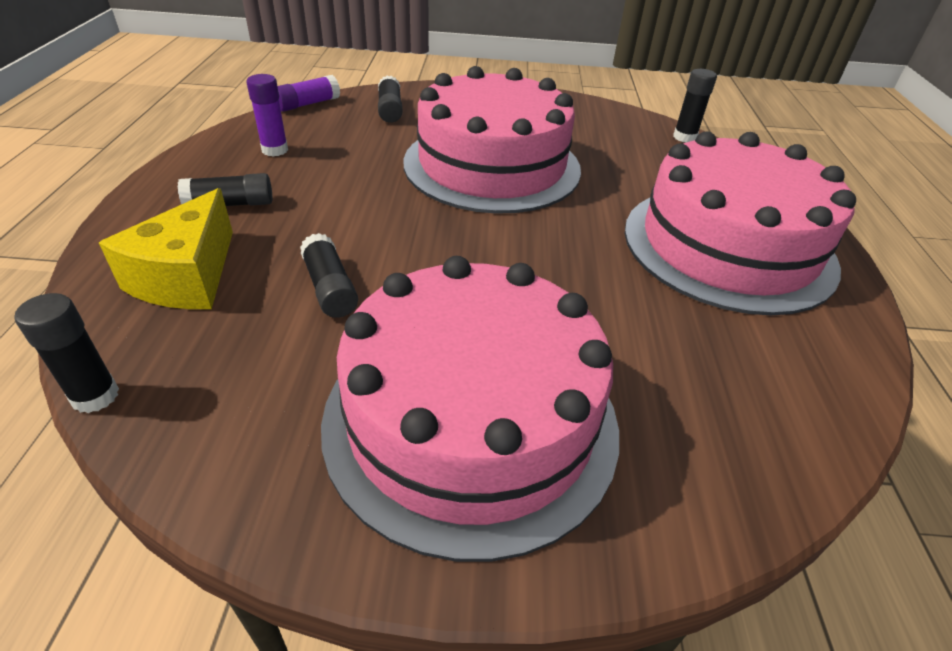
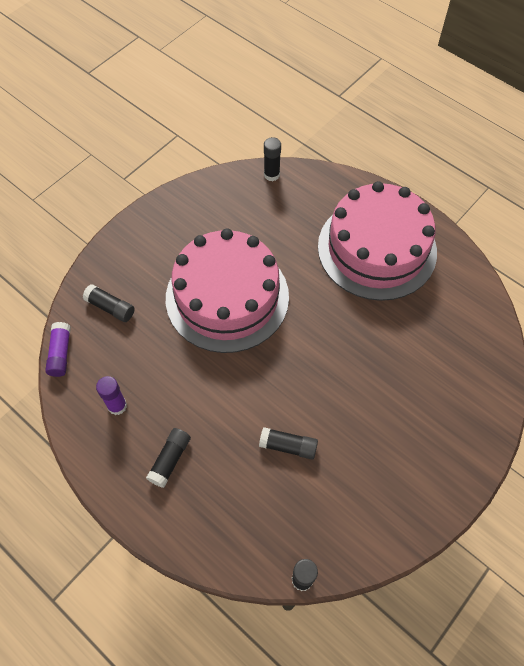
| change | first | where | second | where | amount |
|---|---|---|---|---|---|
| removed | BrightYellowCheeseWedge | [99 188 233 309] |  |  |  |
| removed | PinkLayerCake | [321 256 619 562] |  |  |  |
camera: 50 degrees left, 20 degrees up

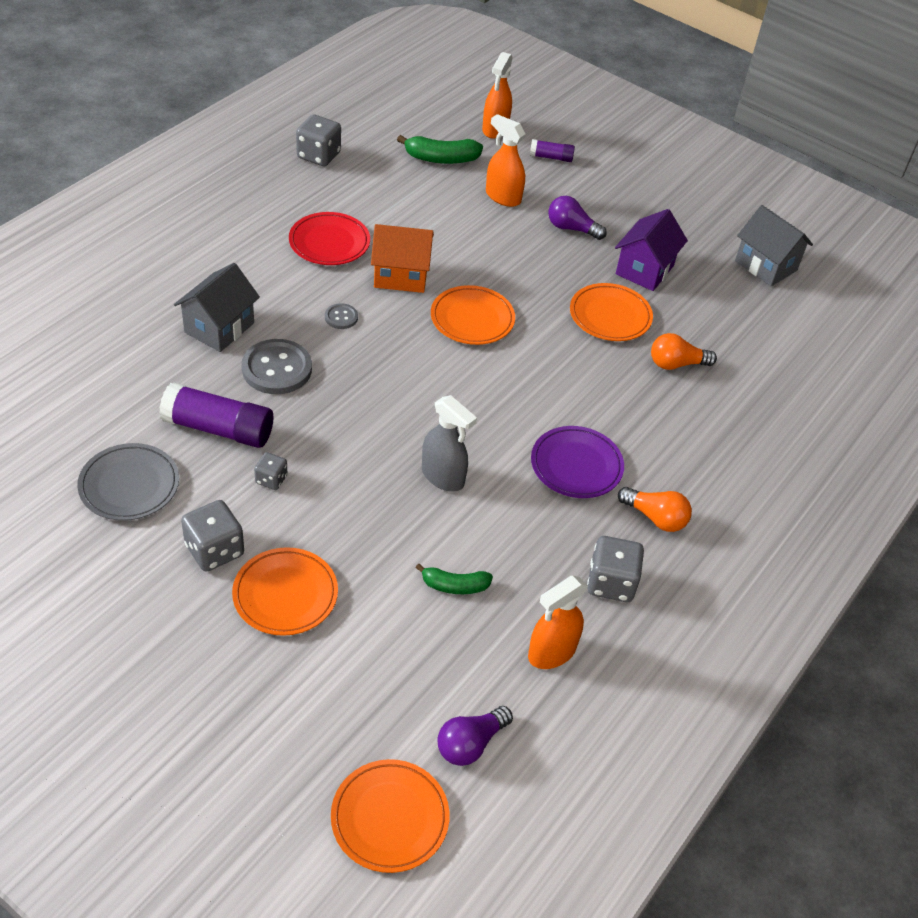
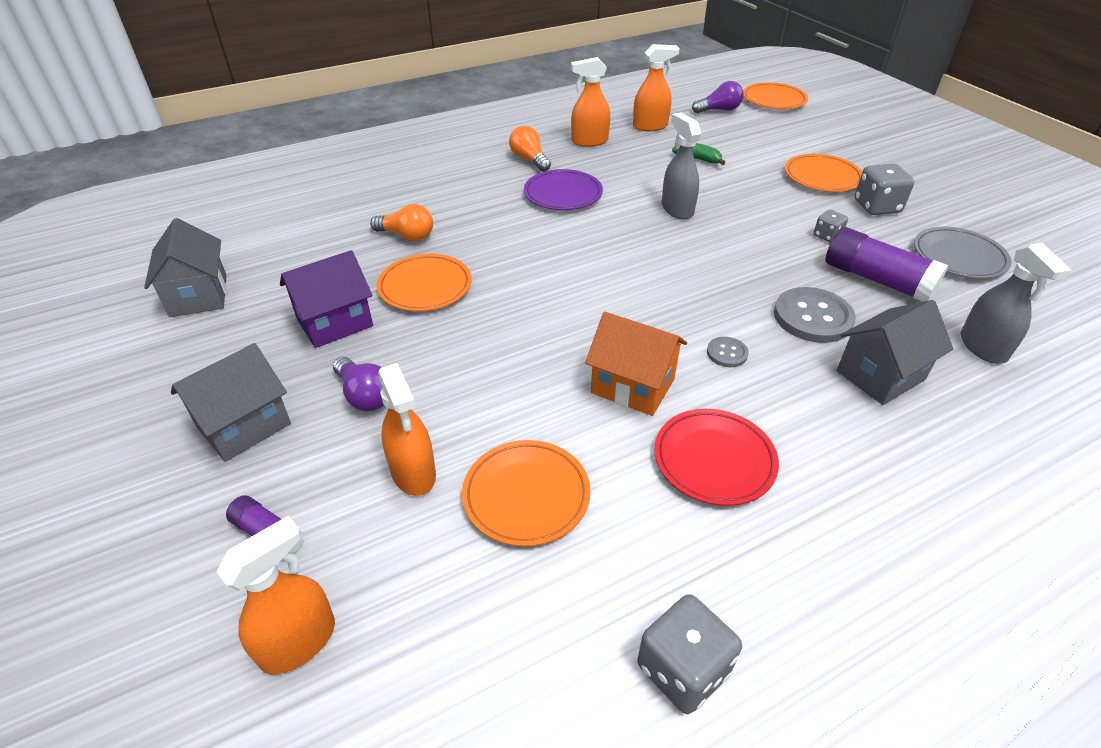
| change | first | where | second | where | amount |
|---|---|---|---|---|---|
| removed | EmeraldBananaFruit | [397 135 483 164] |  |  |  |
| added |  |  | GrayToyHouse | [171 343 291 462] |  |
| added |  |  | GraySprayCleaner | [961 243 1072 364] |  |
| moved | OrangeColouredFlatDish | [431 285 515 345] |  | [462 440 591 546] |  |
| replaced | GrayDice | [587 536 644 602] | OrangeColouredSprayCleaner | [571 57 610 147] |  |
camera: 150 degrees left, 5 degrees down

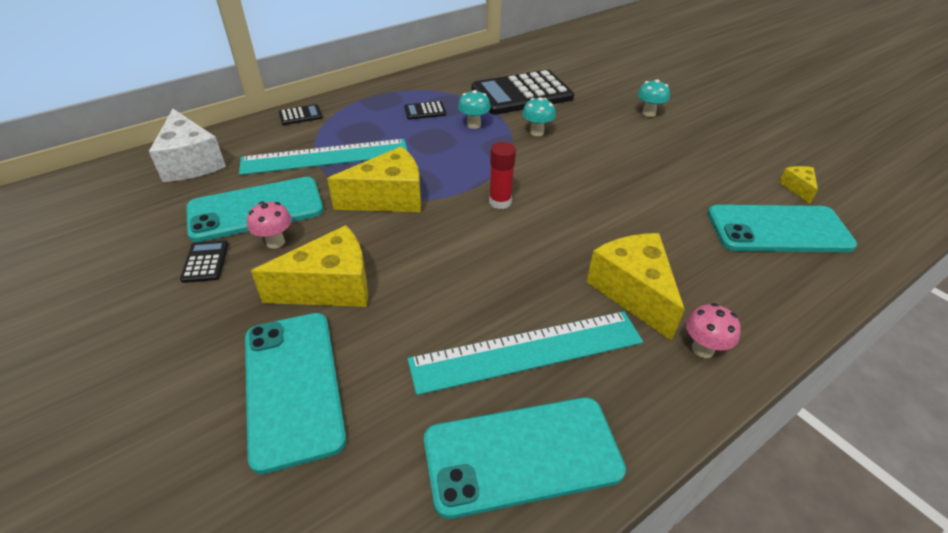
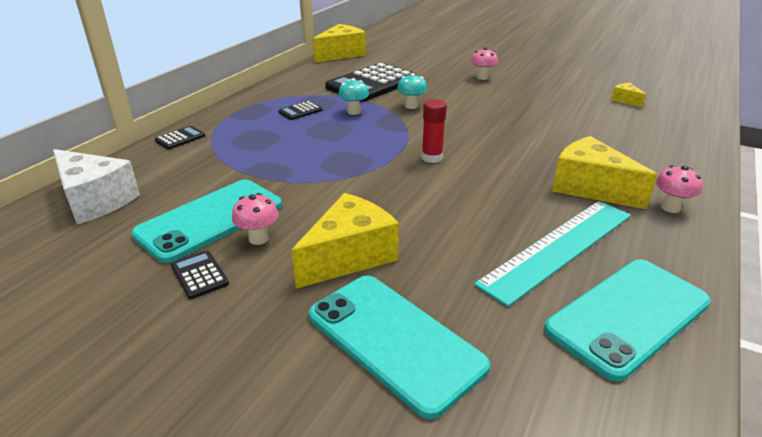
| change | first | where | second | where | amount |
|---|---|---|---|---|---|
| removed | TealRuler | [239 139 408 175] |  |  |  |
| removed | TealSmartphone | [707 205 857 252] |  |  |  |
| moved | BrightYellowCheeseWedge | [327 146 421 212] |  | [313 24 366 62] |  |
| recoloured | TealToadstool | [637 79 670 117] | PinkToadstool | [471 47 498 80] |  |
camera: 25 degrees left, 10 degrees down

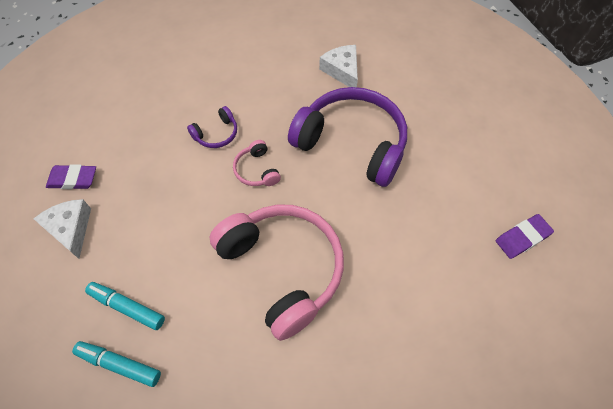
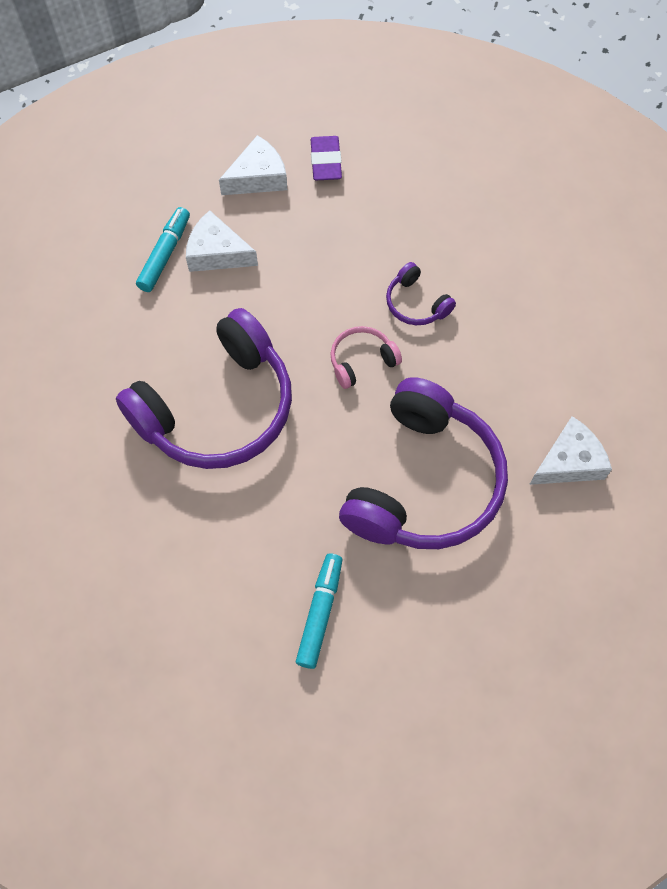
| change | first | where | second | where | amount |
|---|---|---|---|---|---|
| removed | PurpleGumEraser | [496 214 554 259] |  |  |  |
| added |  |  | SnowWhiteCheeseWedge | [186 210 258 272] |  |
| moved | TealMarker | [72 341 161 387] |  | [296 553 342 669] |  |
| recoloured | PinkOverEarHeadphones | [210 204 344 341] | PurpleOverEarHeadphones | [116 308 292 469] |  |
camera: 85 degrees right, 5 degrees up

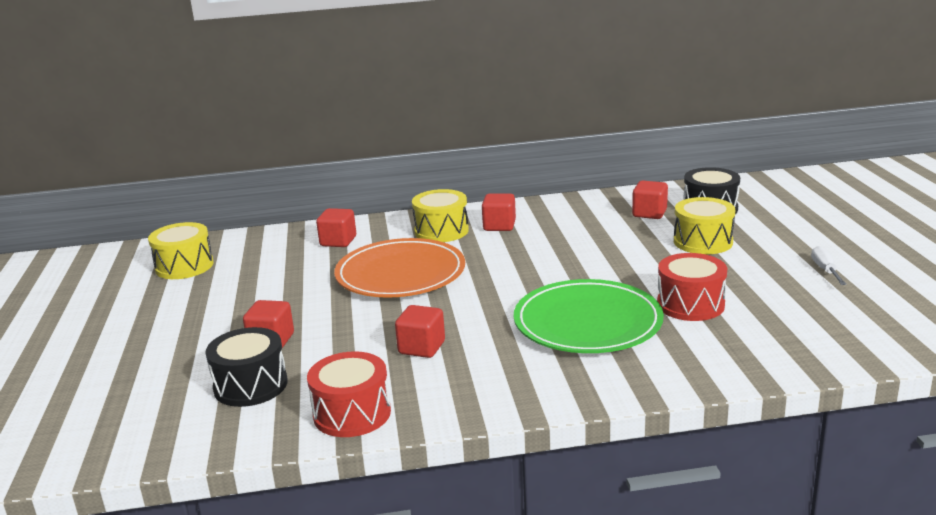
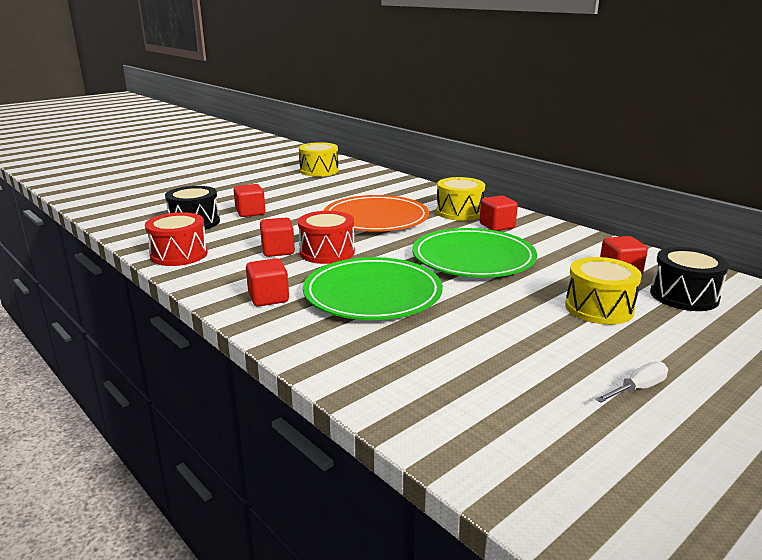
| change | first | where | second | where | amount |
|---|---|---|---|---|---|
| added |  |  | EmeraldFlatDish | [412 228 537 278] |  |
| moved | ScarletBlock | [316 208 356 247] |  | [246 258 289 307] |  |
| moved | ScarletToyDrum | [657 253 727 321] |  | [298 211 355 264] |  |
camera: 55 degrees right, 0 degrees up

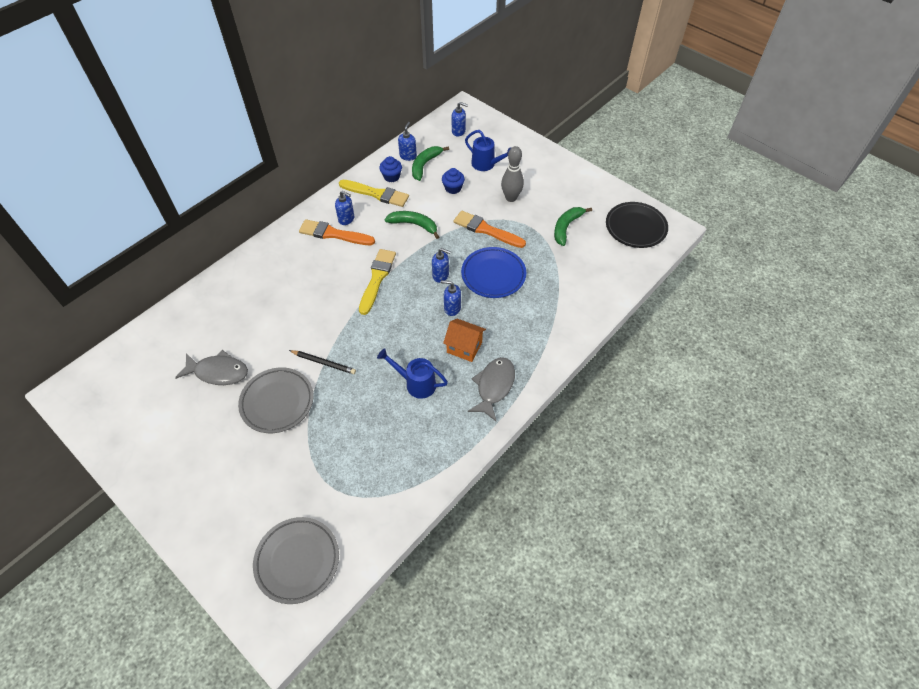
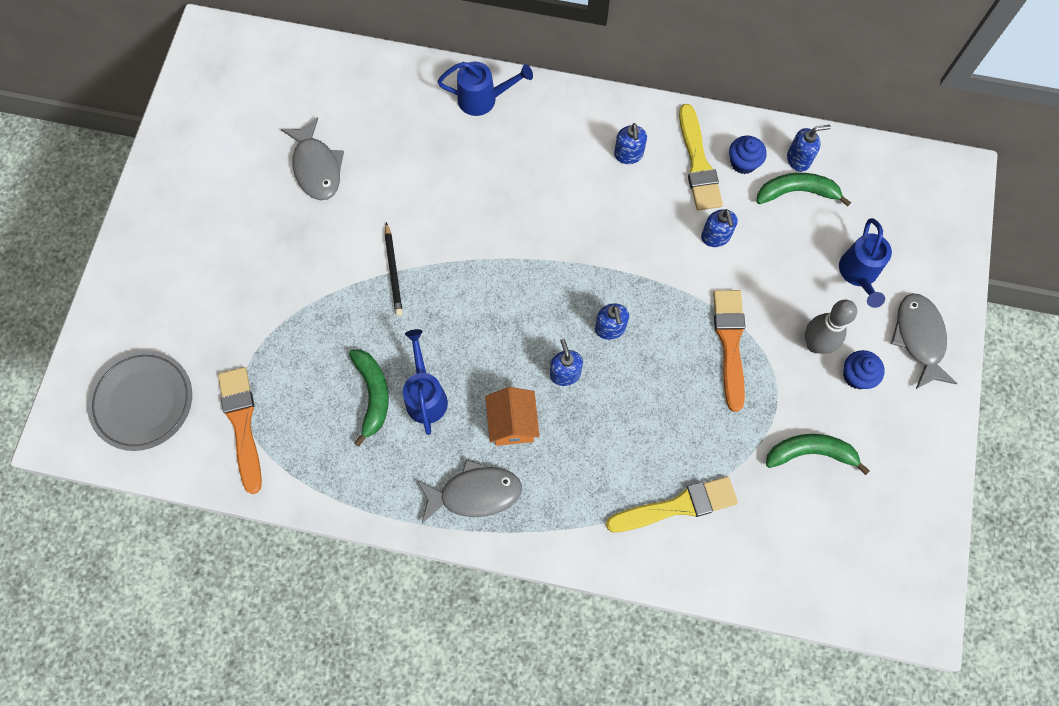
| change | first | where | second | where | amount |
|---|---|---|---|---|---|
| removed | GrayFlatDish | [238 367 313 433] |  |  |  |
| removed | BlueFlatDish | [461 247 526 298] |  |  |  |
| removed | EbonyFlatDish | [606 202 668 248] |  |  |  |
| added |  |  | BlueSprinklingCan | [438 61 533 116] |  |
| added |  |  | GrayFishFigure | [891 293 958 390] |  |
| moved | OrangeColouredPaintBrush | [299 219 375 245] |  | [218 367 262 494] |  |
| moved | BrightYellowPaintBrush | [359 249 396 315] |  | [606 476 738 532] |  |
| moved | EmeraldBananaFruit | [384 211 439 239] |  | [349 350 389 447] |  |
| moved | BlueFairyCake | [442 168 465 194] |  | [843 350 885 389] |  |
| moved | BluePumpBottle | [452 102 468 136] |  | [701 209 738 247] |  |
camera: 60 degrees right, 15 degrees up

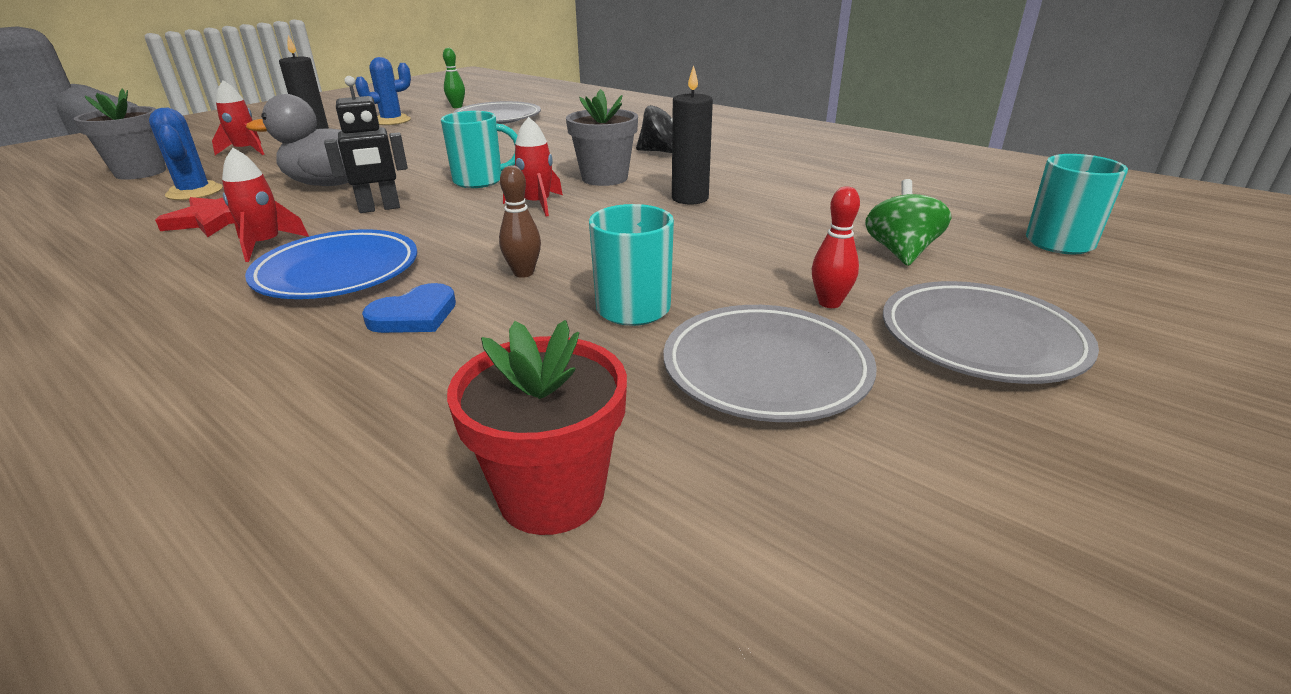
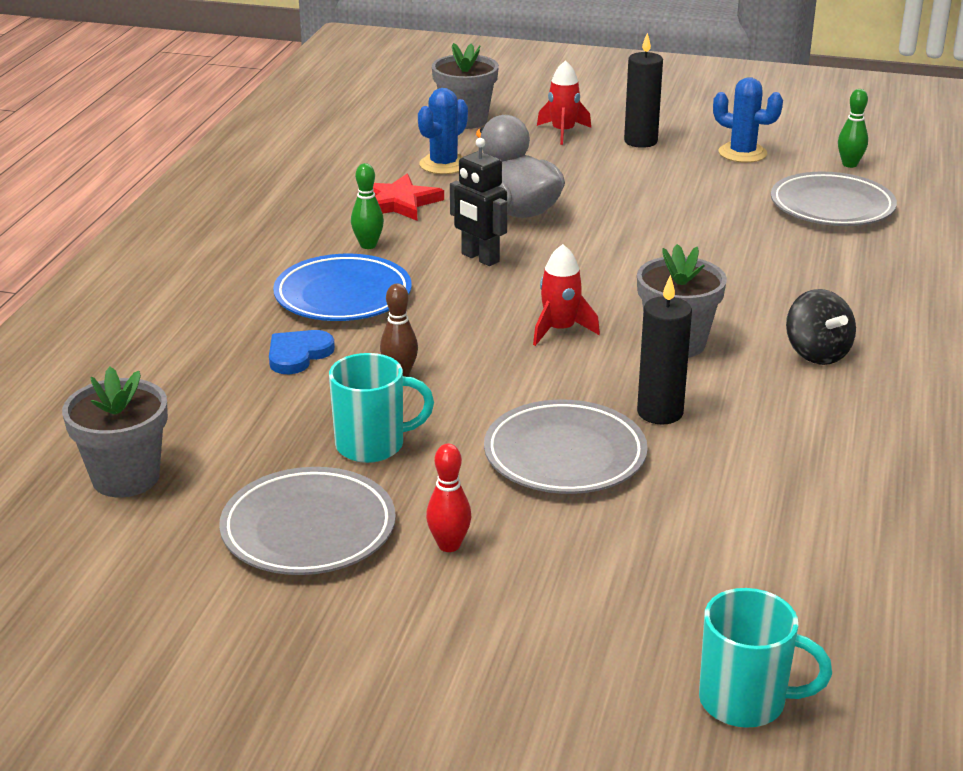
| change | first | where | second | where | amount |
|---|---|---|---|---|---|
| removed | TealCoffeeMug | [441 111 518 188] |  |  |  |
| removed | EmeraldWhirligig | [865 179 951 266] |  |  |  |
| moved | GrayFlatDish | [883 281 1099 384] |  | [484 400 648 494] |  |
| replaced | ScarletSpaceship | [222 148 309 262] | EmeraldTenpin | [351 163 384 249] |  |
| recoloured | ScarletFlowerPot | [447 320 627 535] | GrayFlowerPot | [62 367 168 497] |  |
| turned | BlueLoveHeart | [362 283 456 333] |  | [269 330 335 374] | 105 degrees clockwise |
camera: 65 degrees right, 0 degrees up

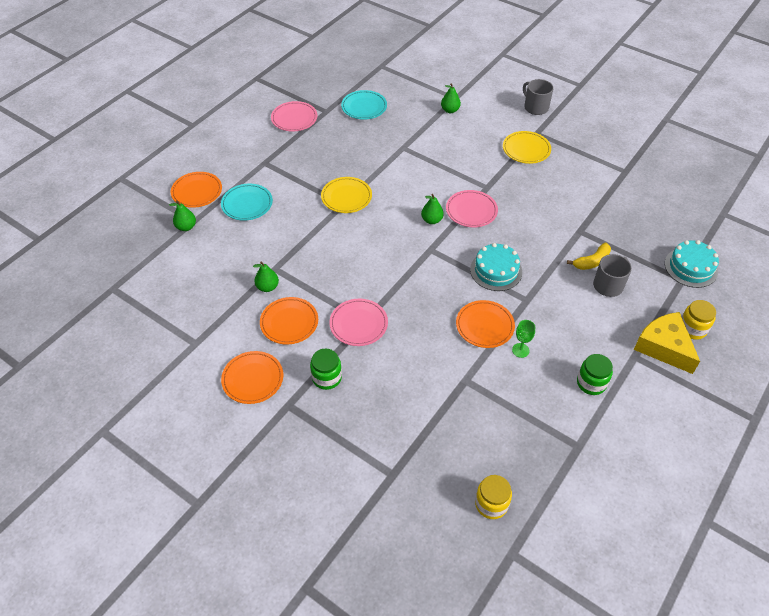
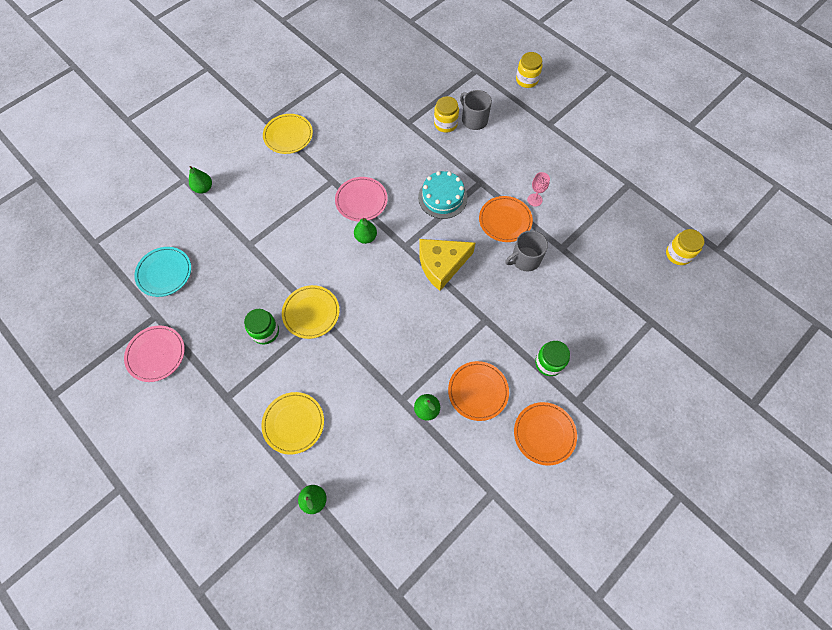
| change | first | where | second | where | amount |
|---|---|---|---|---|---|
| removed | OrangeColouredFlatDish | [171 172 222 208] |  |  |  |
| removed | PinkFlatDish | [329 299 388 346] |  |  |  |
| removed | TealLayerCake | [665 240 719 288] |  |  |  |
| moved | GrayCoffeeMug | [523 79 553 115] |  | [505 230 548 271] |  |
| moved | EmeraldJamJar | [577 354 613 395] |  | [244 309 279 345] |  |
| moved | BrightYellowCheeseWedge | [634 312 700 374] |  | [419 239 475 291] |  |
| replaced | BrightYellowBananaFruit | [567 243 611 270] | BrightYellowJamJar | [434 96 459 133] |  |
| recoloured | TealFlatDish | [221 184 273 221] | BrightYellowFlatDish | [261 392 324 455] |  |
| recoloured | EmeraldWineGlass | [512 320 535 358] | PinkWineGlass | [527 172 550 207] |  |
camera: 80 degrees left, 15 degrees up

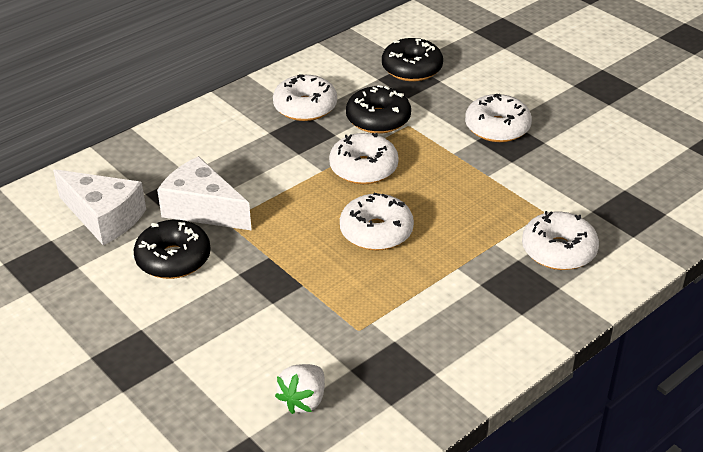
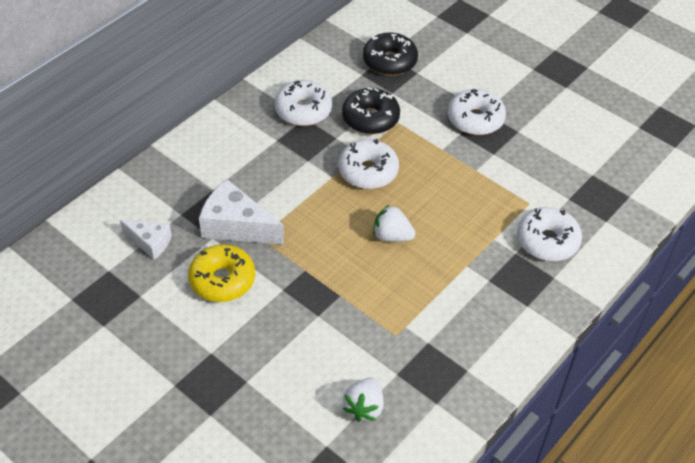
| change | first | where | second | where | amount |
|---|---|---|---|---|---|
| replaced | SnowWhiteDoughnut | [340 193 414 251] | SnowWhiteStrawberry | [373 204 415 242] |  |
| recoloured | EbonyDoughnut | [134 220 211 279] | BrightYellowDoughnut | [188 244 255 302] |  |
| resized | SnowWhiteCheeseWedge | [53 169 146 245] |  | [120 220 172 260] | x0.60 |
camera: 10 degrees left, 10 degrees up

